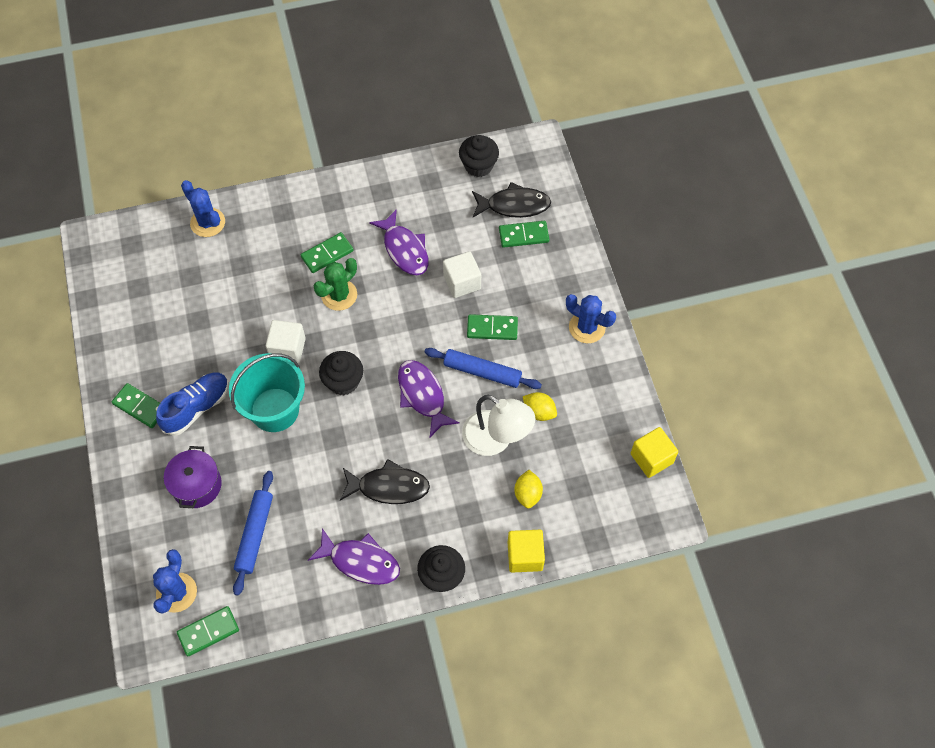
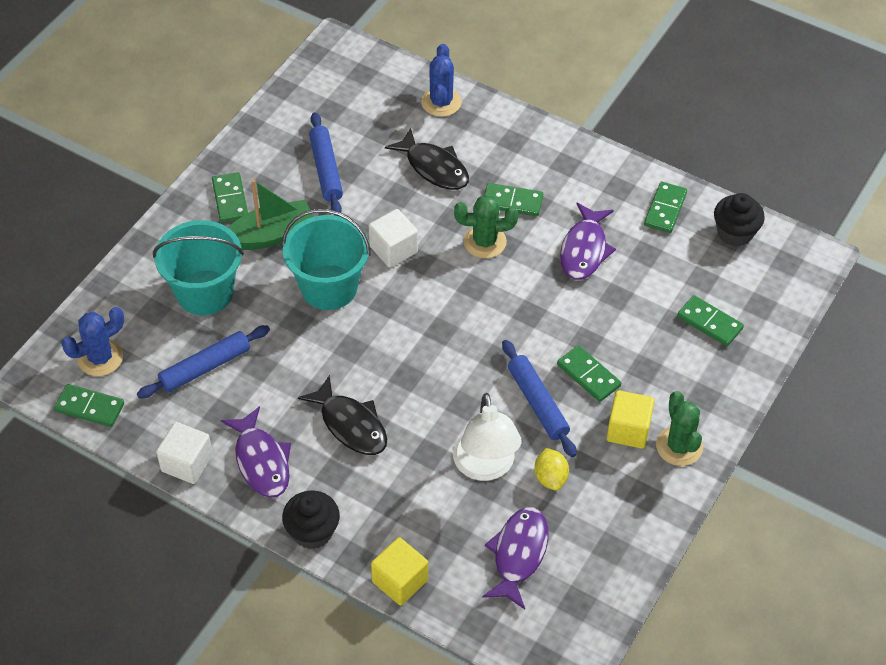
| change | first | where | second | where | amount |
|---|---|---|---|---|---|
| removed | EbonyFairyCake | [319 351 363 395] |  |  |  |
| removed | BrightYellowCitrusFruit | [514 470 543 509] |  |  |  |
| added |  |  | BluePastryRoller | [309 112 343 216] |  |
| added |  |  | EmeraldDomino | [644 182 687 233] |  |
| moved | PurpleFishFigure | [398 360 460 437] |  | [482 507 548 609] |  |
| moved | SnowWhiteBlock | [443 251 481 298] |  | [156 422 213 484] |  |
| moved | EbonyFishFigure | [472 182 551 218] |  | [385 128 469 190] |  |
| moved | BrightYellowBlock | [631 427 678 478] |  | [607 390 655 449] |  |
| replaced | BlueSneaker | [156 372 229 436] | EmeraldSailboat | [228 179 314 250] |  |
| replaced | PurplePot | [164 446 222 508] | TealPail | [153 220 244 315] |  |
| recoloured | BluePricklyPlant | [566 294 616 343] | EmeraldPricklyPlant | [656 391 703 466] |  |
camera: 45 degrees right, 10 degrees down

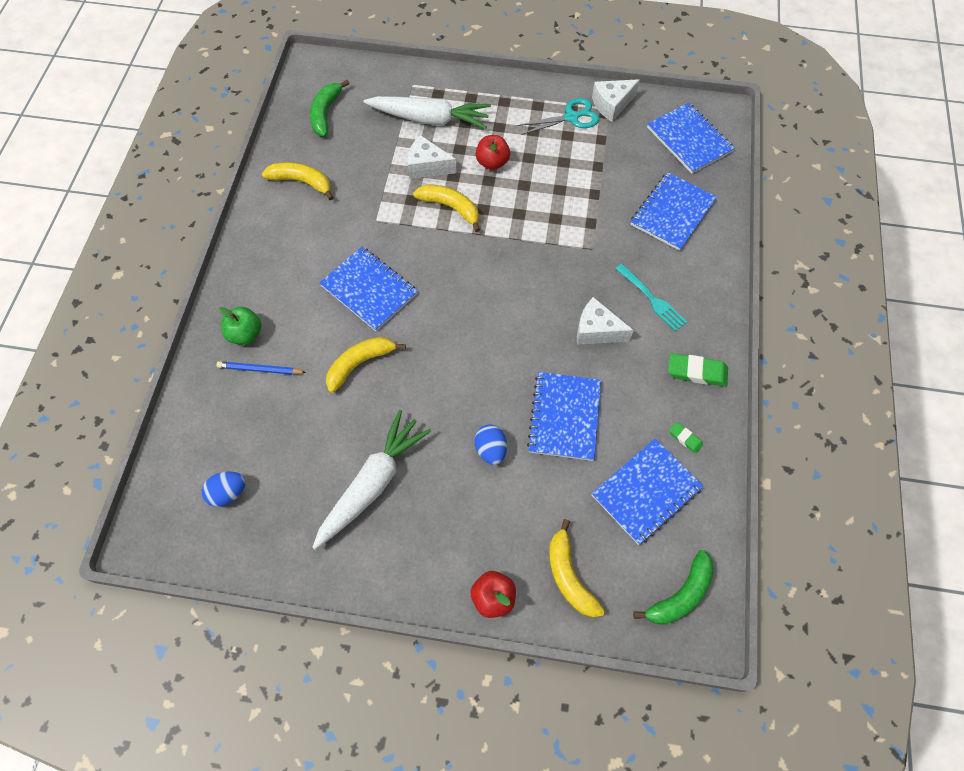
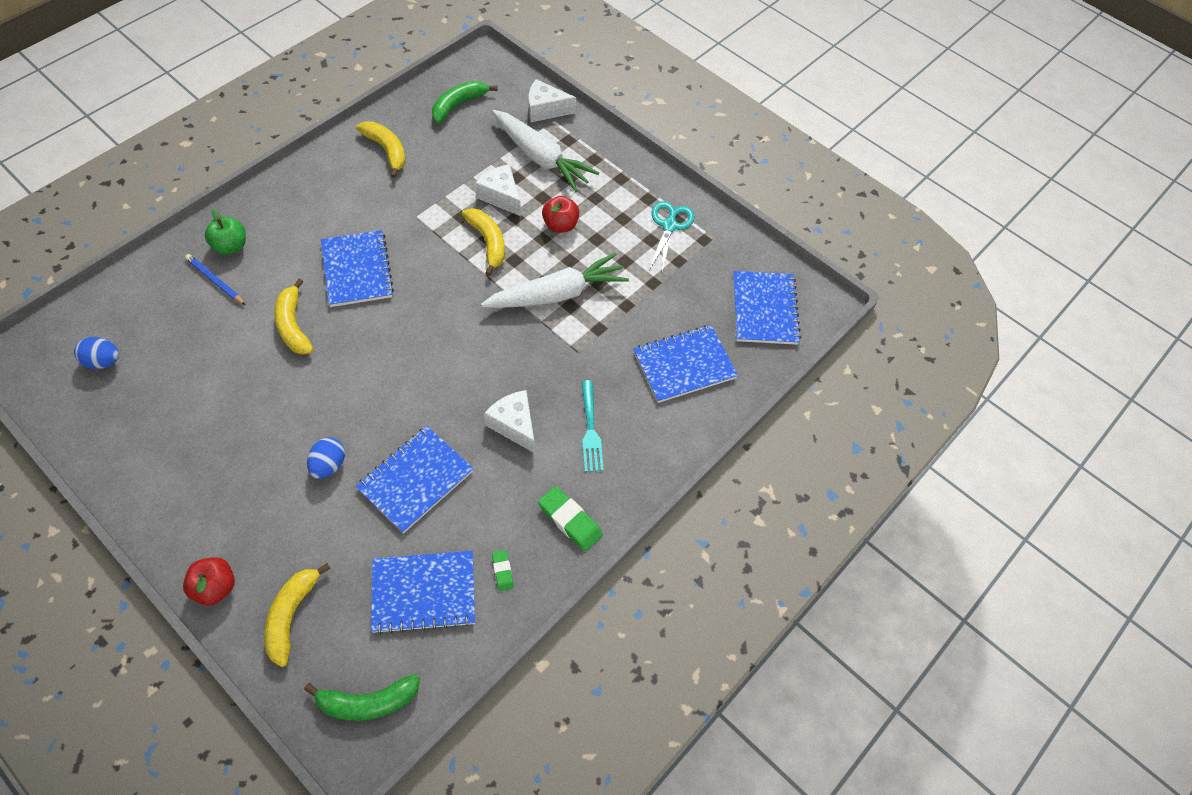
| change | first | where | second | where | amount |
|---|---|---|---|---|---|
| moved | SnowWhiteRootVegetable | [312 410 431 549] |  | [481 253 629 308] |  |
| moved | SnowWhiteCheeseWedge | [592 79 640 122] |  | [528 79 576 122] |  |
| turned | BrightYellowBananaFruit | [326 337 406 393] |  | [274 278 313 355] | 105 degrees counterclockwise |
| turned | TealPairOfScissors | [518 98 599 135] |  | [649 201 695 271] | 90 degrees counterclockwise |
camera: 30 degrees right, 5 degrees down

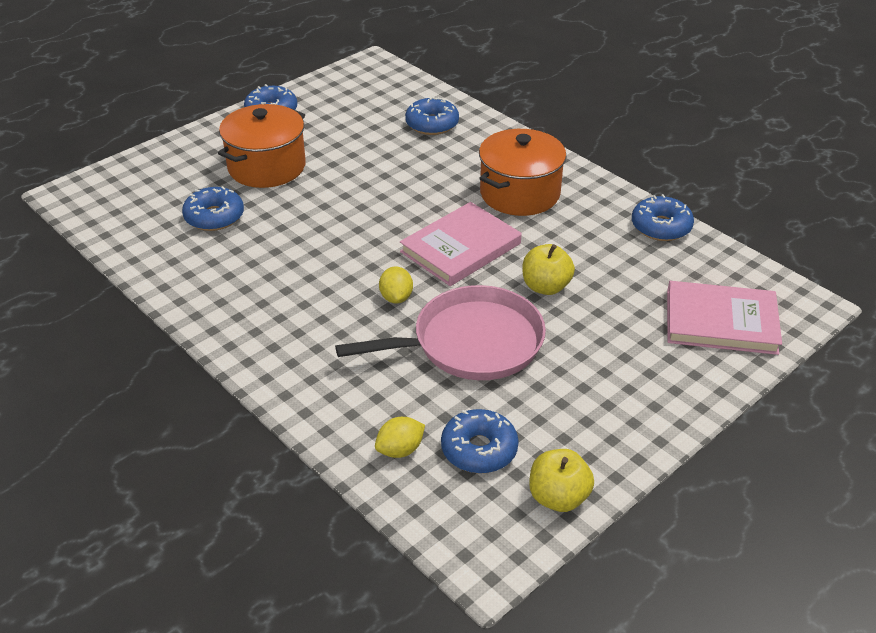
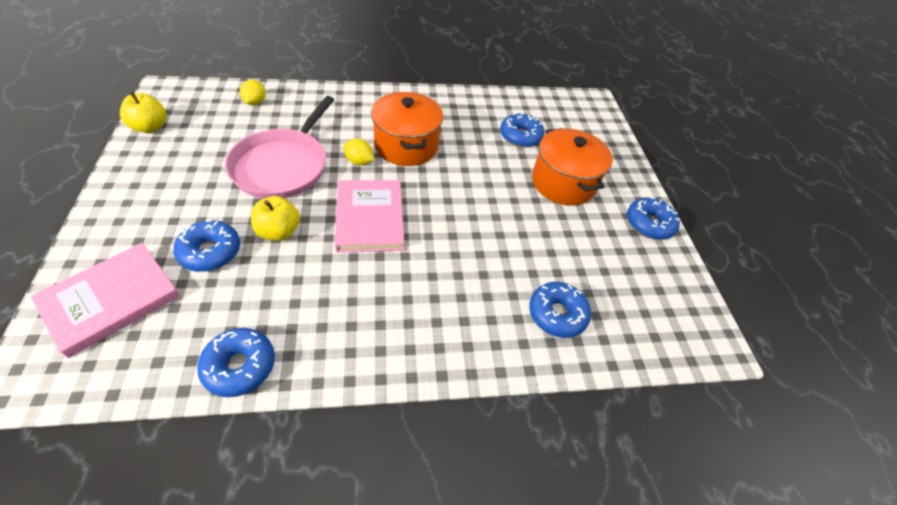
| change | first | where | second | where | amount |
|---|---|---|---|---|---|
| moved | BlueDoughnut | [441 409 519 474] |  | [173 220 240 272] |  |
| moved | OrangeColouredPot | [479 129 567 216] |  | [371 92 443 166] |  |
camera: 120 degrees right, 10 degrees up

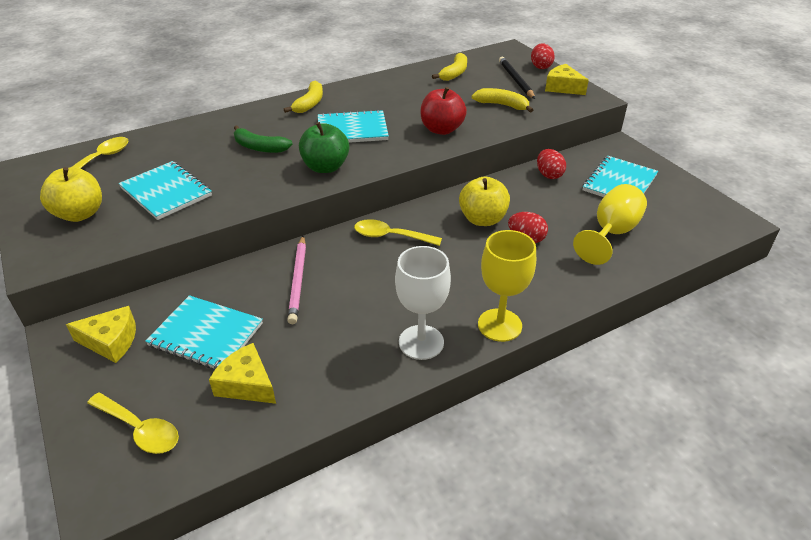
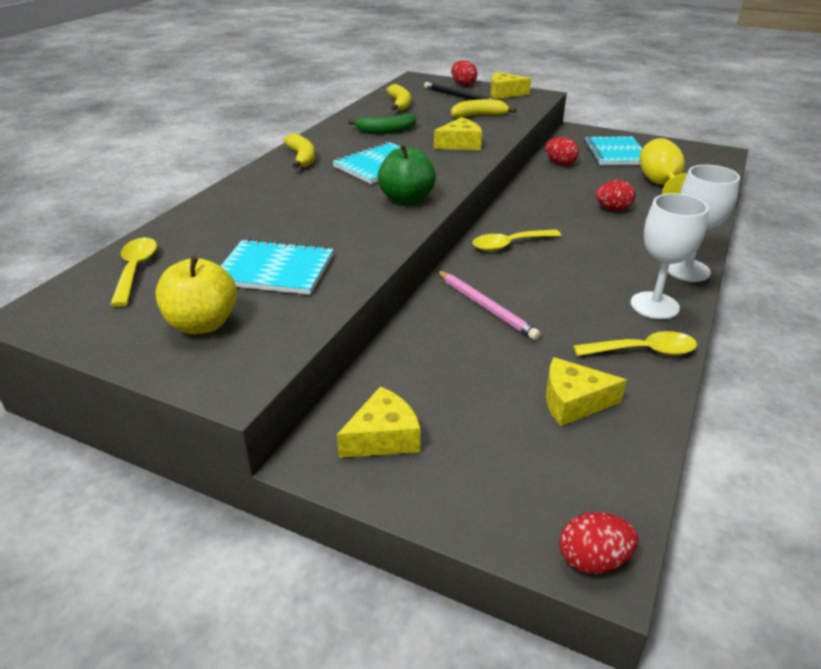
| change | first | where | second | where | amount |
|---|---|---|---|---|---|
| removed | TealNotepad | [145 295 263 370] |  |  |  |
| removed | BrightYellowApple | [459 176 510 226] |  |  |  |
| added |  |  | ScarletEggShape | [559 512 638 574] |  |
| moved | BrightYellowSpoon | [87 393 179 454] |  | [573 331 697 356] |  |
| moved | EmeraldBananaFruit | [234 126 293 153] |  | [348 114 416 134] |  |
| replaced | ScarletApple | [421 87 467 135] | BrightYellowCheeseWedge | [434 117 482 150] |  |
| recoloured | BrightYellowWineGlass | [478 230 536 342] | SnowWhiteWineGlass | [668 165 740 282] |  |
camera: 35 degrees left, 5 degrees down

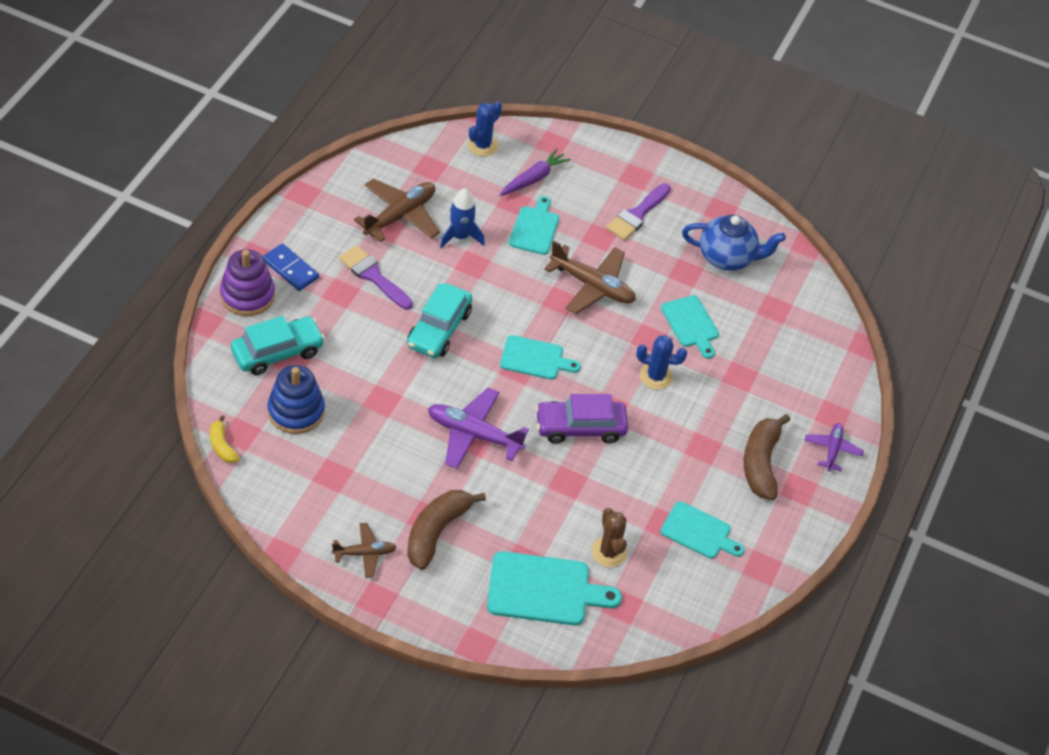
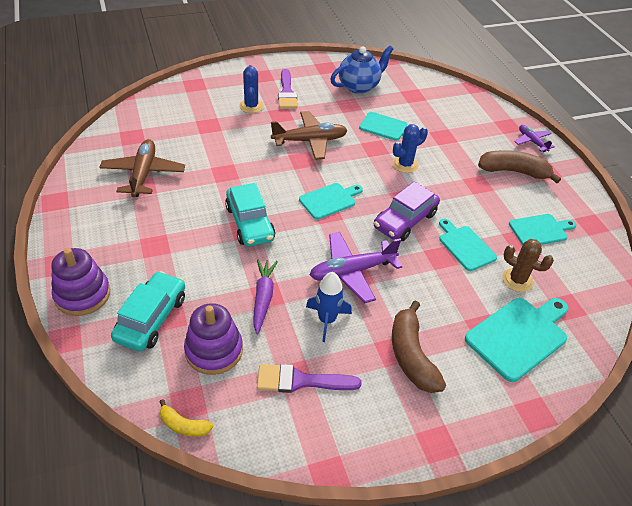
| change | first | where | second | where | amount |
|---|---|---|---|---|---|
| removed | BlueDomino | [263 243 319 291] |  |  |  |
| removed | RussetAeroplane | [332 523 396 578] |  |  |  |
| moved | PurplePaintBrush | [339 245 413 310] |  | [257 364 361 393] |  |
| moved | BlueSpaceship | [440 188 485 248] |  | [306 272 352 342] |  |
| moved | BluePricklyPlant | [467 101 502 156] |  | [239 65 264 113] |  |
| moved | PurpleRootVegetable | [500 148 571 196] |  | [253 260 278 335] |  |
| moved | TealCuttingBoard | [509 196 559 255] |  | [439 219 497 271] |  |
| recoloured | BlueRingStacker | [267 365 325 434] | PurpleRingStacker | [184 303 243 375] |  |
| turned | RussetBananaFruit | [744 414 790 500] |  | [478 150 561 183] | 135 degrees clockwise |
camera: 40 degrees left, 5 degrees down

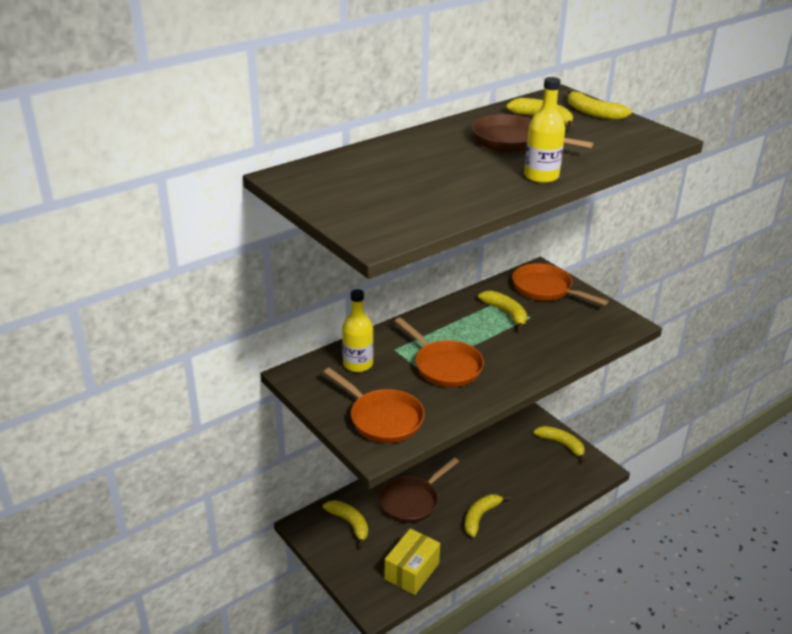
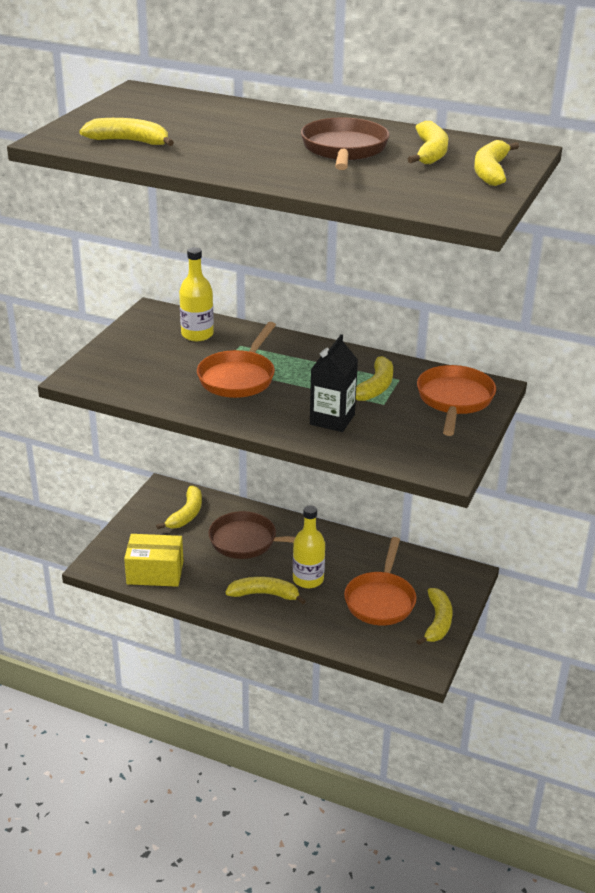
| change | first | where | second | where | amount |
|---|---|---|---|---|---|
| added |  |  | BrightYellowBananaFruit | [79 118 174 146] |  |
| added |  |  | EbonyMilkCarton | [310 334 358 432] |  |
| moved | OrangeColouredSkillet | [324 368 425 443] |  | [344 537 416 625] |  |
| moved | BrightYellowFlask | [524 77 565 183] |  | [293 505 325 588] |  |
camera: 60 degrees right, 0 degrees up

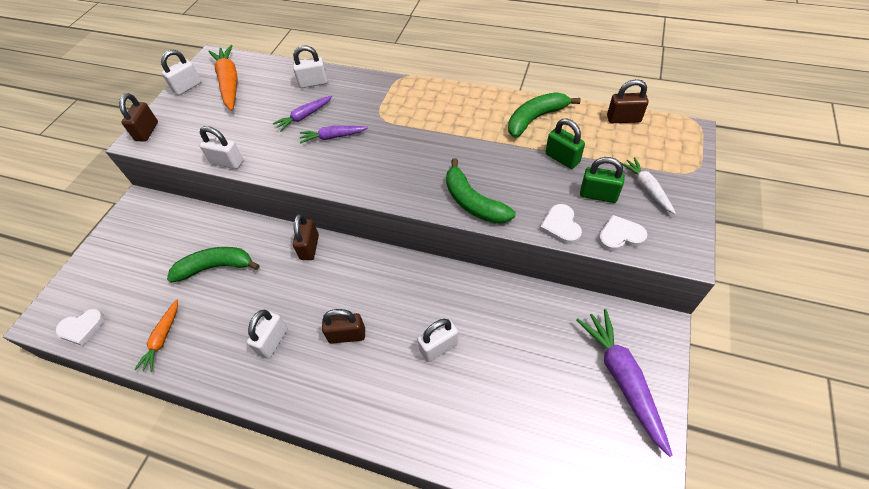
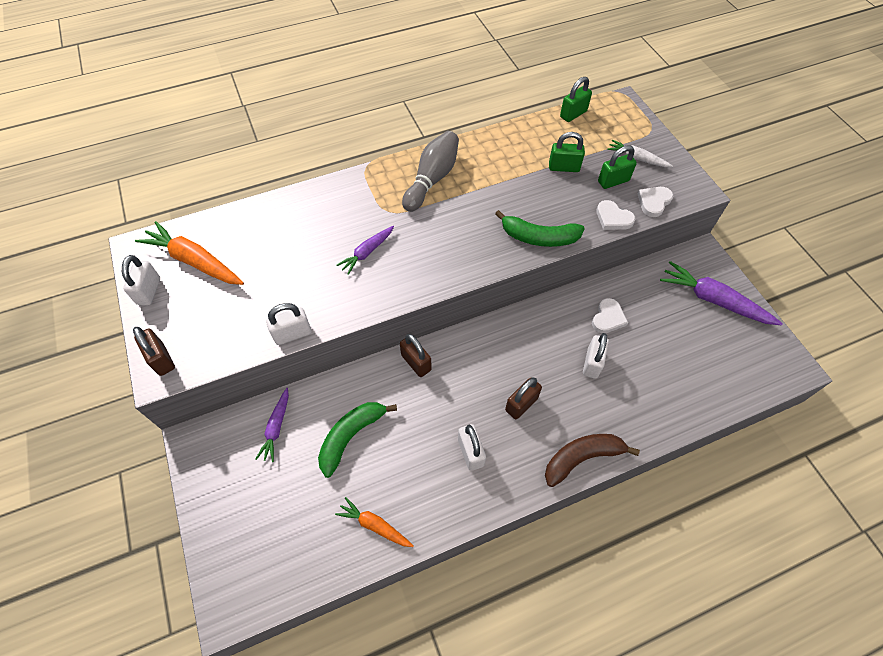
| change | first | where | second | where | amount |
|---|---|---|---|---|---|
| removed | SnowWhitePadlock | [293 45 328 88] |  |  |  |
| removed | EmeraldBananaFruit | [508 92 581 138] |  |  |  |
| added |  |  | GrayTenpin | [402 131 459 212] |  |
| added |  |  | RussetBananaFruit | [545 434 640 487] |  |
| moved | SnowWhiteLoveHeart | [55 309 105 346] |  | [592 298 628 333] |  |
| moved | PurpleRootVegetable | [273 96 332 131] |  | [256 388 289 462] |  |
| recoloured | RussetPadlock | [607 79 649 123] | EmeraldPadlock | [560 77 592 122] |  |
| turned | OrangeColouredRootVegetable | [134 299 178 372] |  | [335 497 414 547] | 150 degrees clockwise |
camera: 45 degrees left, 5 degrees up

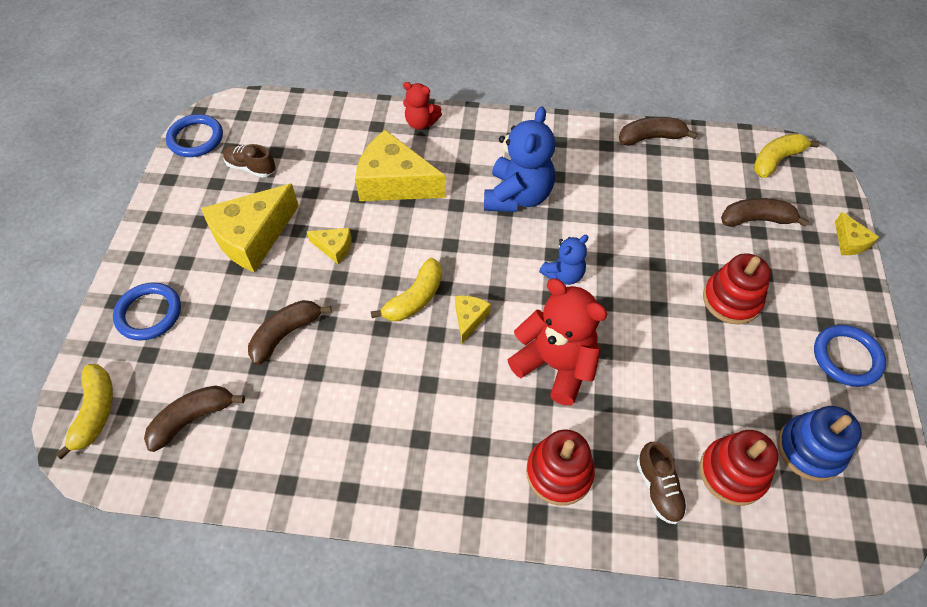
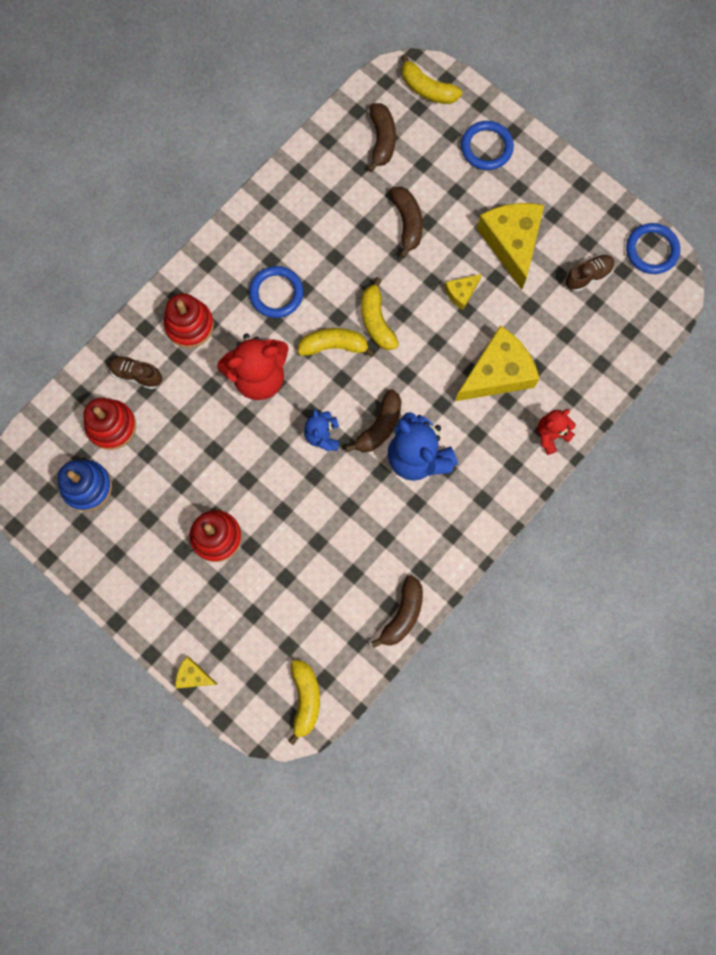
| change | first | where | second | where | amount |
|---|---|---|---|---|---|
| moved | RussetBananaFruit | [721 198 809 227] |  | [346 389 402 452] |  |
| moved | BlueHoop | [814 325 886 387] |  | [249 266 304 318] |  |
| replaced | BrightYellowCheeseWedge | [455 295 491 343] | BrightYellowBananaFruit | [297 328 375 357] |  |
camera: 125 degrees right, 20 degrees up

